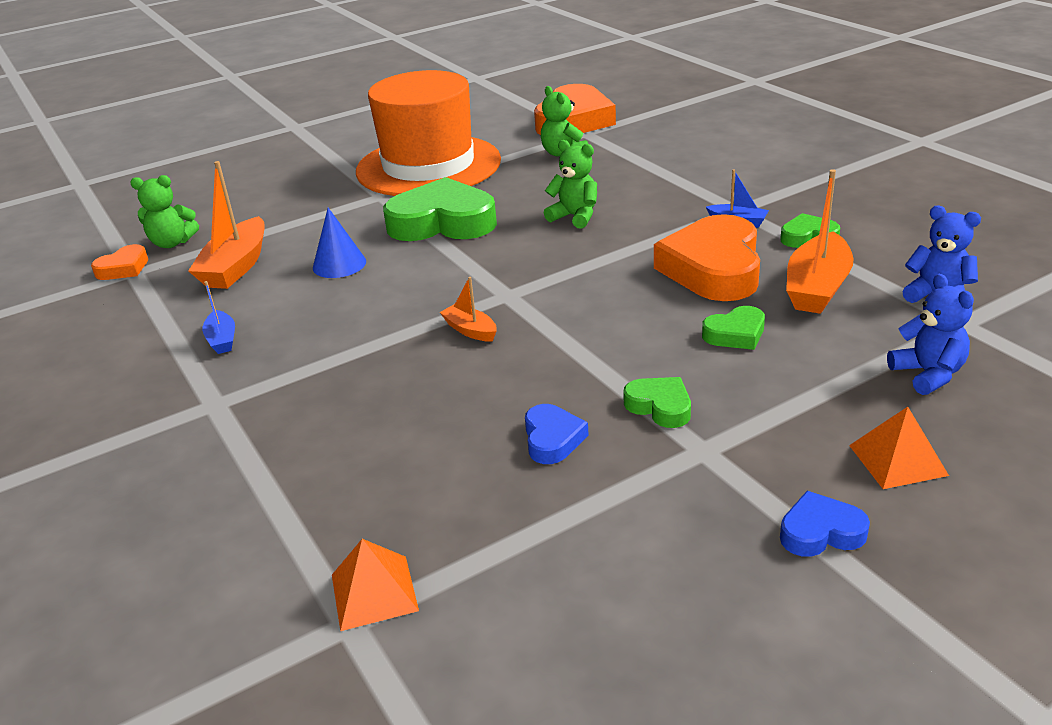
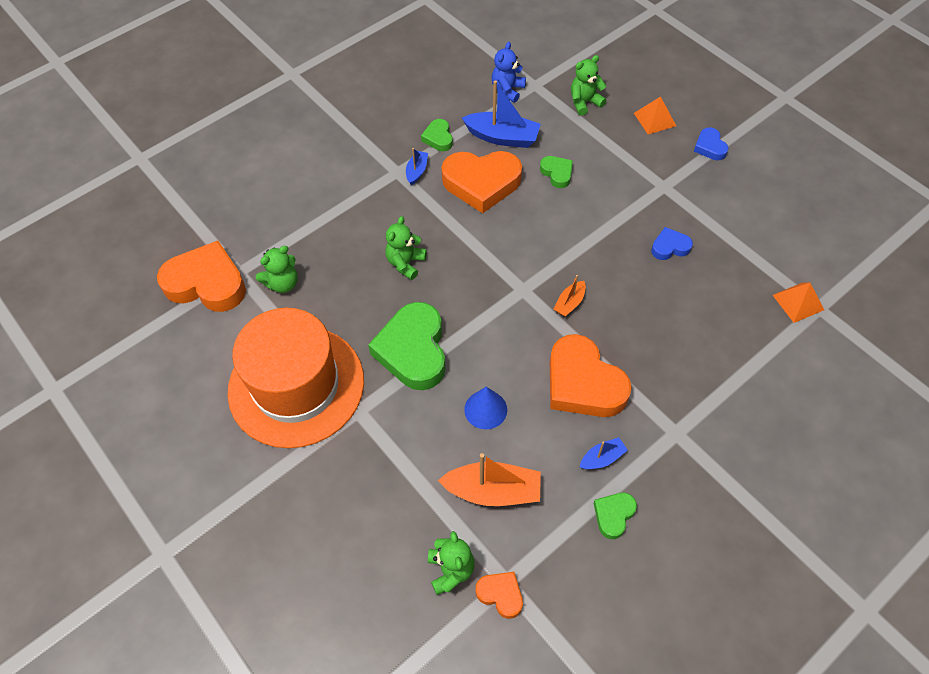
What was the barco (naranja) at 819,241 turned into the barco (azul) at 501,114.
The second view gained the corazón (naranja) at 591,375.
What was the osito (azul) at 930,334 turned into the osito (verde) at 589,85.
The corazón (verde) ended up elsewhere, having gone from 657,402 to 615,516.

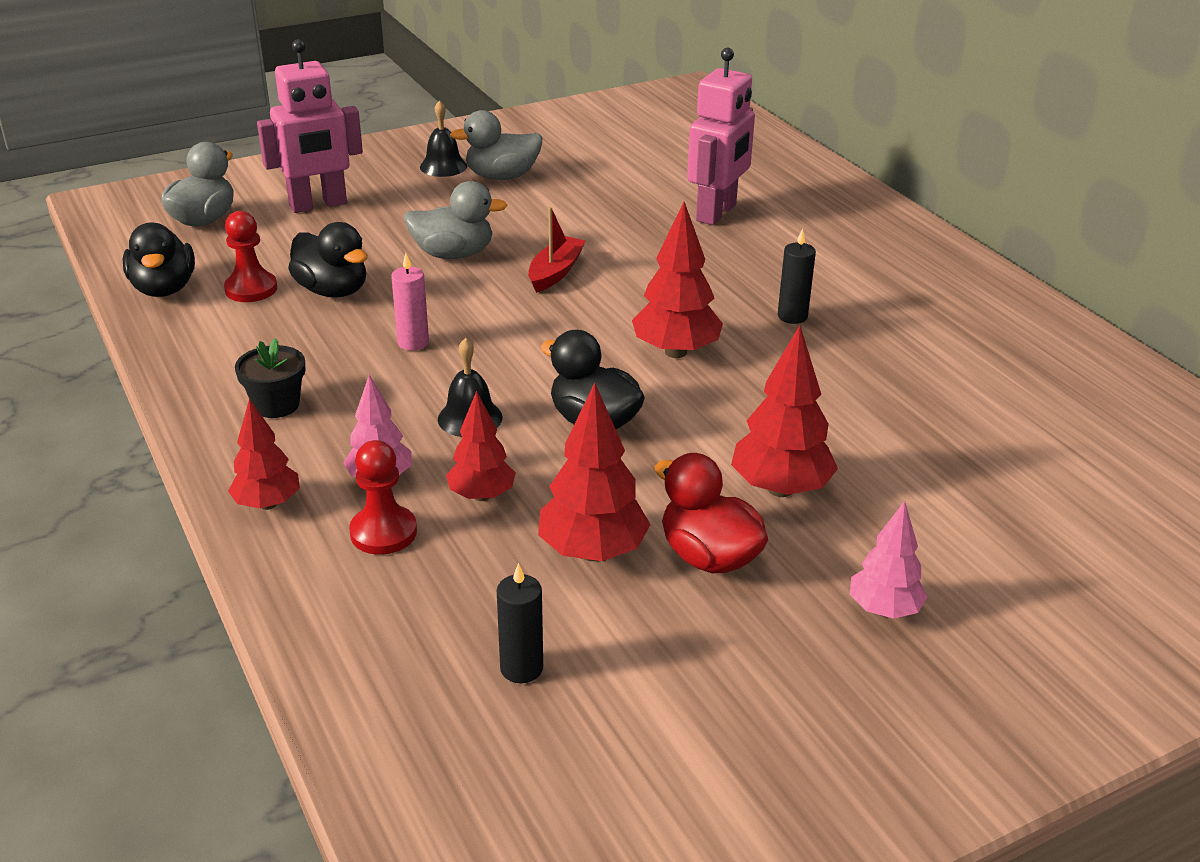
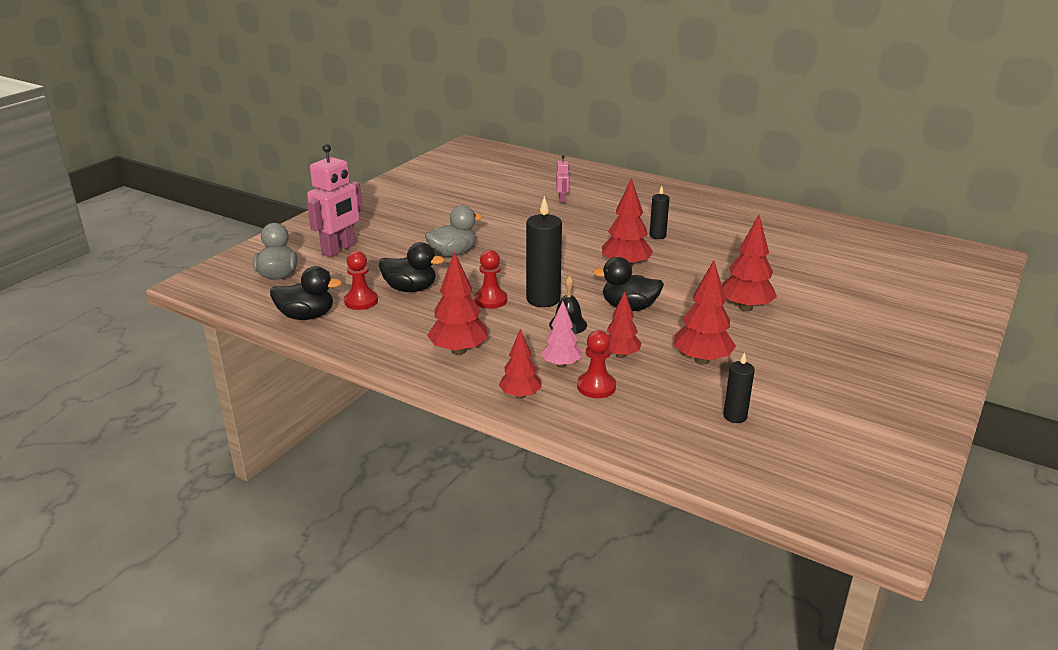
The pato (negro) at 158,260 ended up facing another way, 45 degrees counterclockwise from before.
Where the maceta (negro) stood at 270,378, the árbol (rojo) came to stand at 457,303.
Where the vela (rosa) stood at 410,302, the peón (rojo) came to stand at 490,279.
The second view gained the vela (negro) at 544,251.
The size of the robot (rosa) at 721,136 changed by a factor of 0.48.
The second view lost the campana (negro) at 443,138.
The second view lost the pato (gris) at 496,145.
The second view lost the barco (rojo) at 557,250.
The second view lost the pato (rojo) at 711,513.
The second view lost the árbol (rosa) at 889,560.

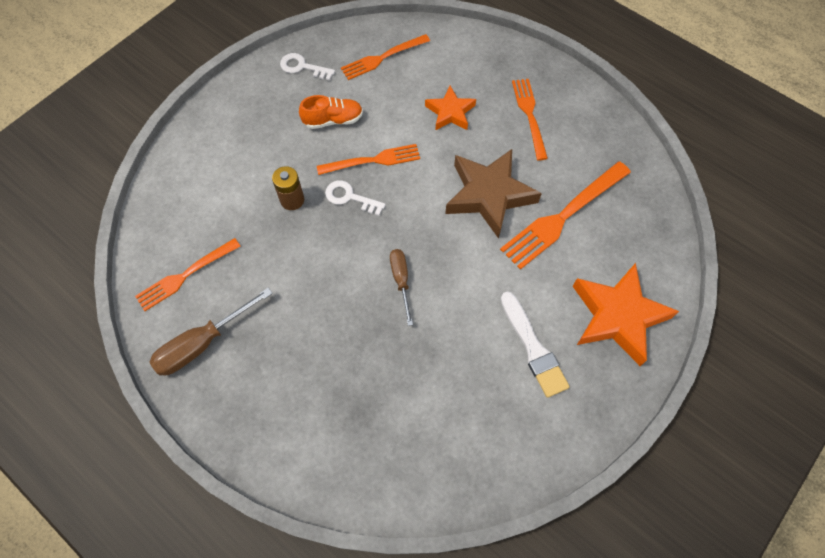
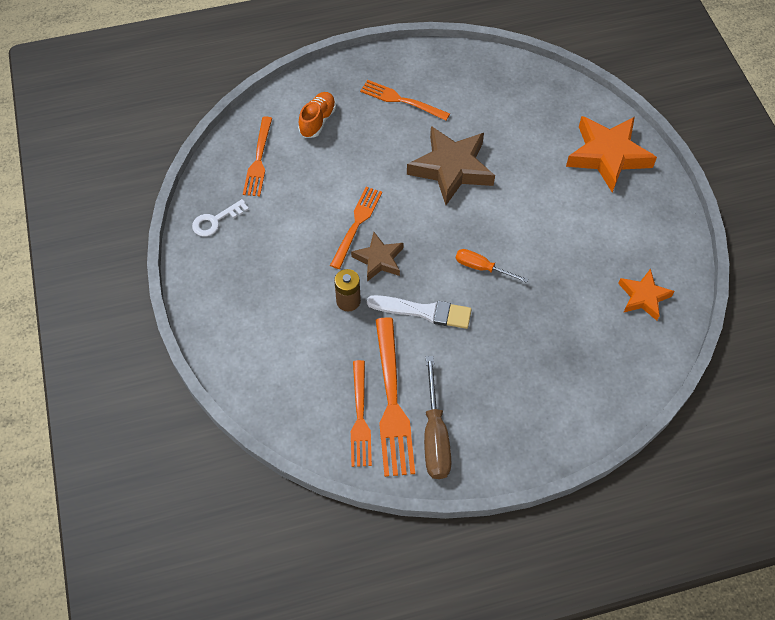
The zapato (naranja) ended up elsewhere, having gone from 331,112 to 317,115.
Where the llave (blanco) stood at 355,198, the estrella (marrón) came to stand at 377,256.
The pincel (blanco) ended up elsewhere, having gone from 535,344 to 419,312.
The tenedor (naranja) ended up elsewhere, having gone from 565,215 to 395,397.
What was the destornillador (marrón) at 401,287 turned into the destornillador (naranja) at 492,266.
The estrella (naranja) ended up elsewhere, having gone from 450,108 to 646,295.

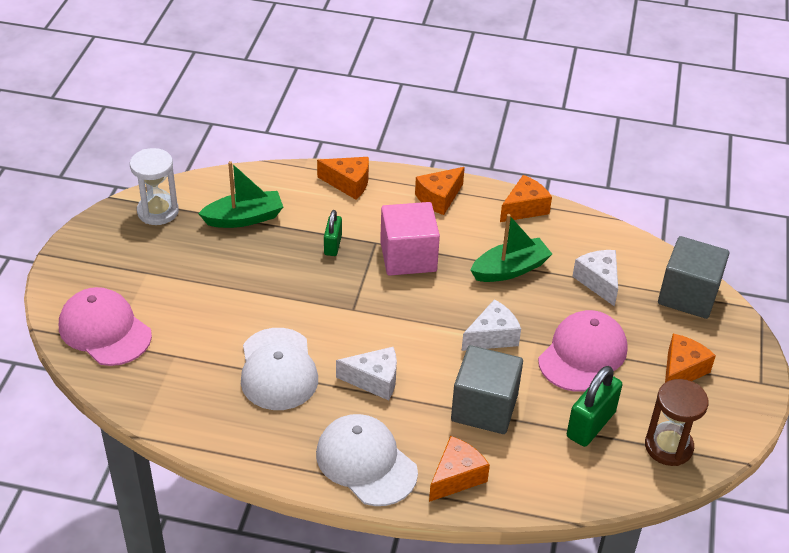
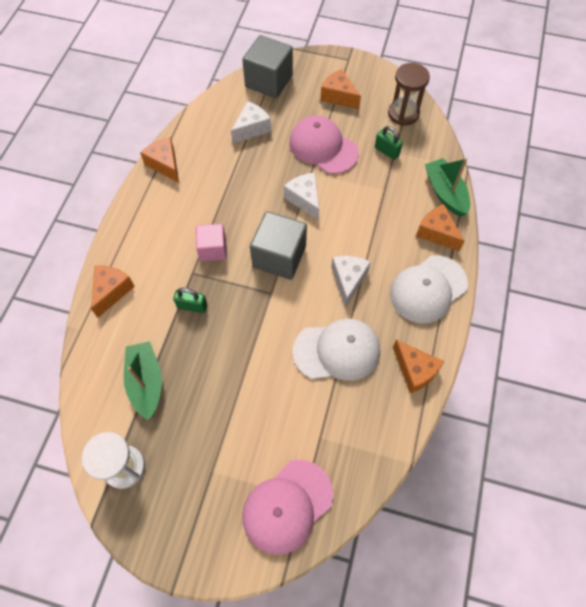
The size of the cubo (rosa) at 410,239 changed by a factor of 0.63.
The queso (blanco) at 595,278 ended up facing another way, 150 degrees clockwise from before.
The cubo (gris) ended up elsewhere, having gone from 487,389 to 278,245.
The size of the candado (verde) at 594,406 changed by a factor of 0.61.
The queso (naranja) ended up elsewhere, having gone from 440,191 to 418,366.
The barco (verde) ended up elsewhere, having gone from 511,248 to 447,187.

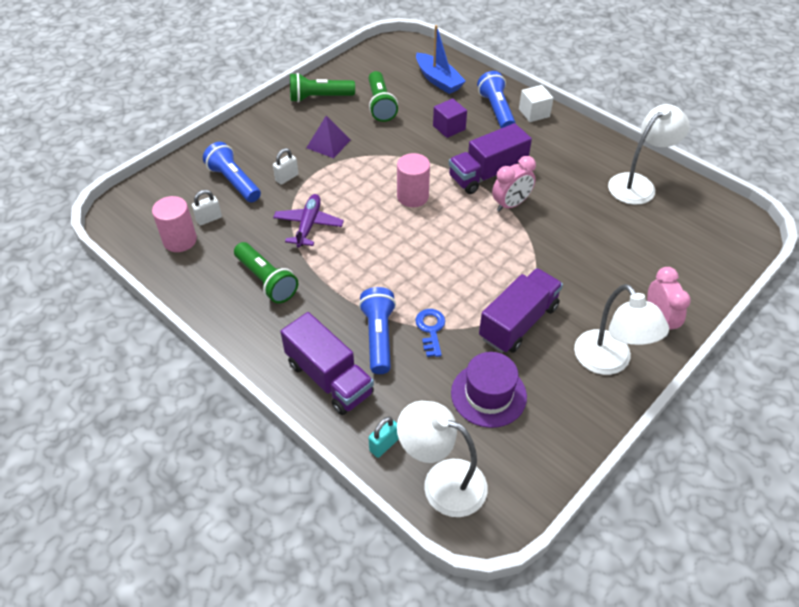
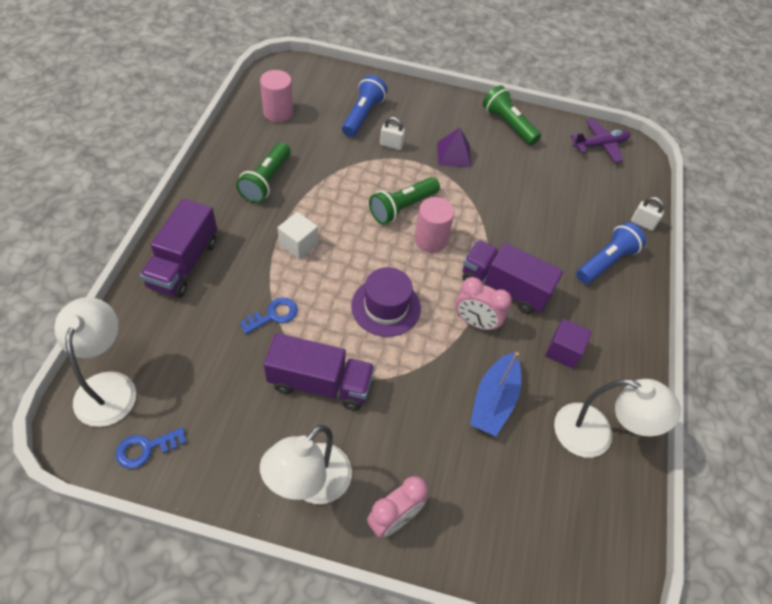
The second view gained the llave (azul) at 151,448.
The cubo (blanco) ended up elsewhere, having gone from 536,103 to 298,236.
The sombrero (morado) ended up elsewhere, having gone from 489,390 to 386,302.
The lámpara de mano (verde) ended up elsewhere, having gone from 383,96 to 404,200.
The barco (azul) ended up elsewhere, having gone from 441,59 to 495,394.
The cubo (morado) ended up elsewhere, having gone from 450,118 to 568,344.
The avión (morado) ended up elsewhere, having gone from 308,221 to 600,141.
The candado (blanco) ended up elsewhere, having gone from 207,208 to 647,214.
The second view lost the lámpara de mano (azul) at 377,330.
The second view lost the candado (turquesa) at 383,437.

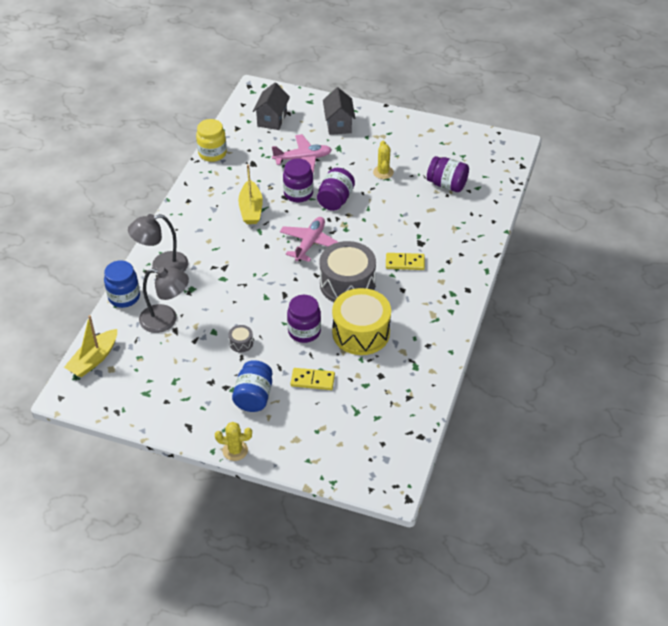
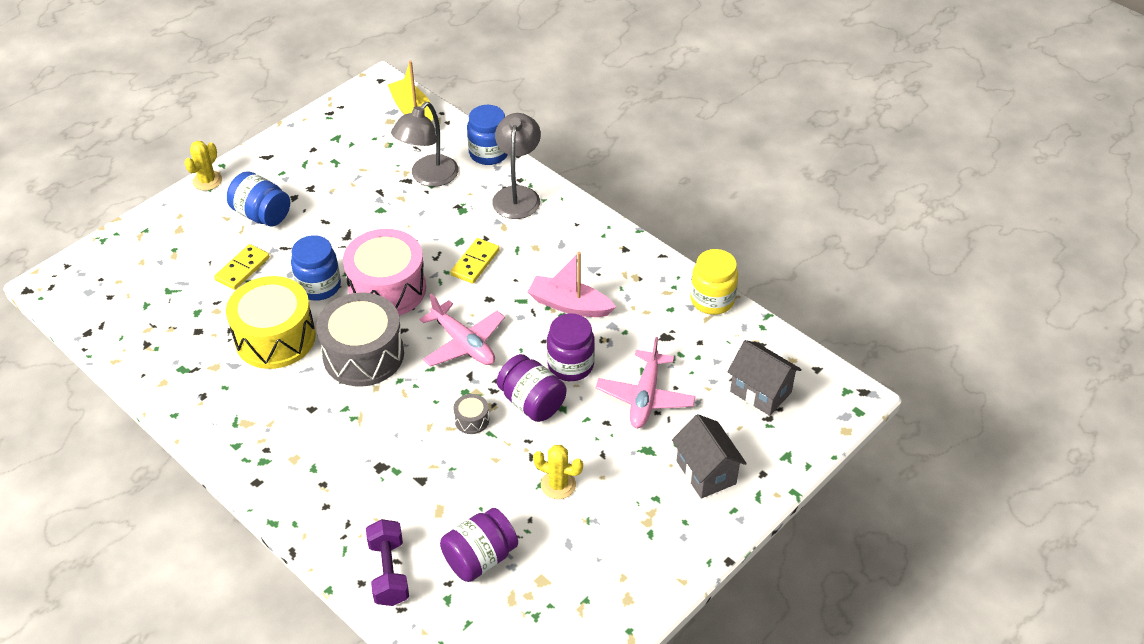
What was the tarro (morado) at 304,319 turned into the tarro (azul) at 316,268.
The second view gained the tambor (rosa) at 384,272.
The second view gained the mancuerna (morado) at 387,562.
The ficha de dominó (amarillo) ended up elsewhere, having gone from 405,261 to 475,261.
The tambor (gris) ended up elsewhere, having gone from 240,338 to 471,414.
What was the barco (amarillo) at 250,194 turned into the barco (rosa) at 572,284.
The casa (gris) at 339,111 ended up facing another way, 45 degrees clockwise from before.

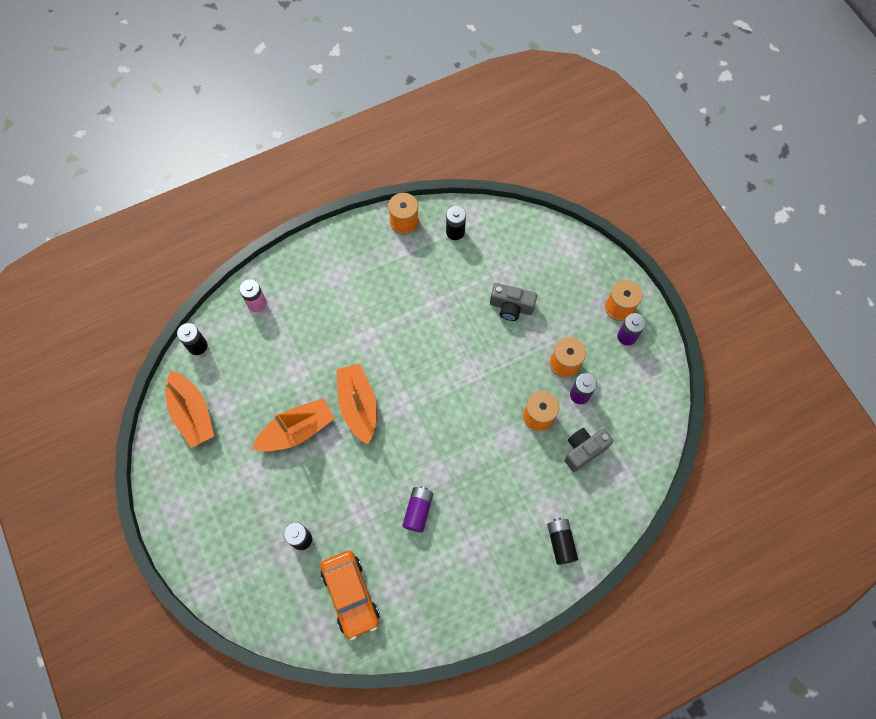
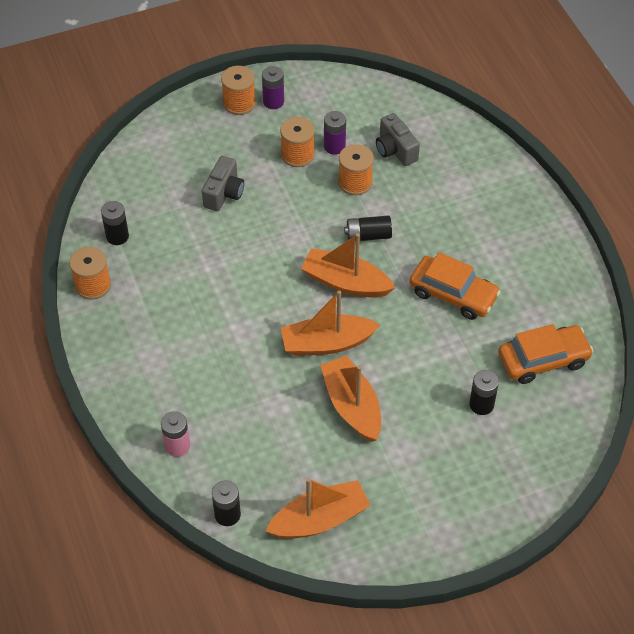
The second view gained the barco (naranja) at 348,265.
The pila (negro) ended up elsewhere, having gone from 562,541 to 368,228.
Where the pila (morado) stood at 417,509, the coche (naranja) came to stand at 455,286.

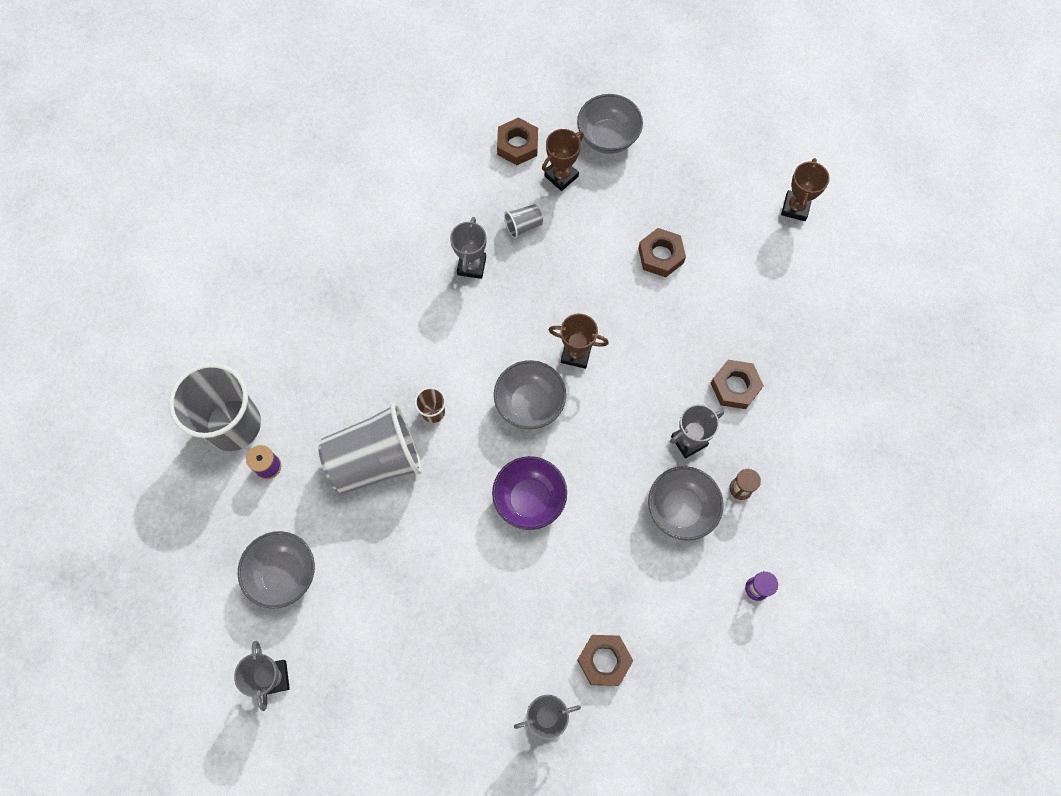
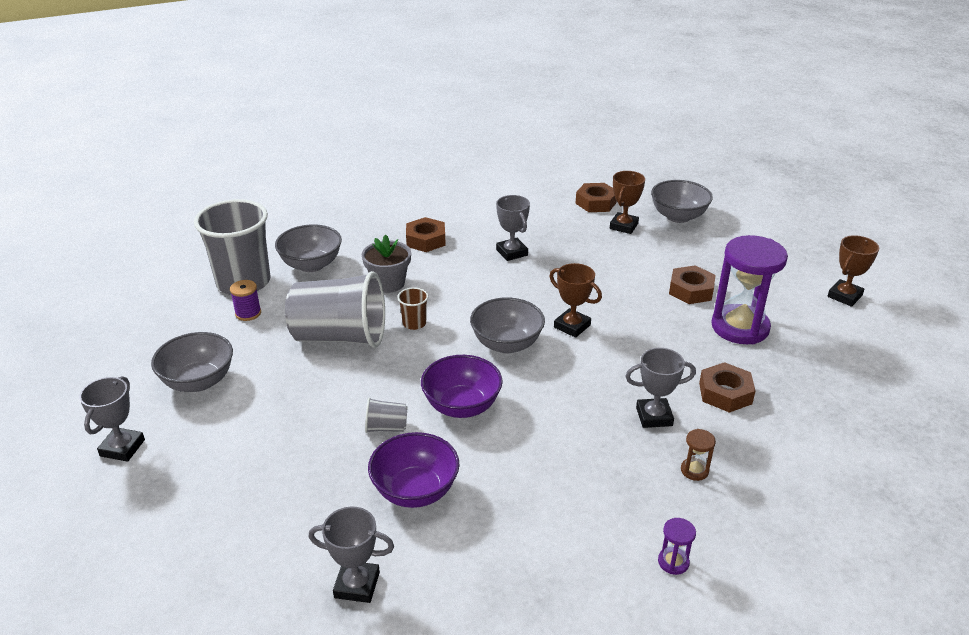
The cuenco (gris) ended up elsewhere, having gone from 686,503 to 308,248.
The second view gained the maceta (gris) at 386,263.
The vaso (gris) ended up elsewhere, having gone from 523,221 to 386,415.
The second view gained the cuenco (morado) at 414,470.
The tuerca (marrón) ended up elsewhere, having gone from 605,660 to 426,234.
The trofeo (gris) at 468,248 ended up facing another way, 60 degrees counterclockwise from before.
The trofeo (marrón) at 563,160 ended up facing another way, 45 degrees counterclockwise from before.
The second view gained the reloj de arena (morado) at 749,289.

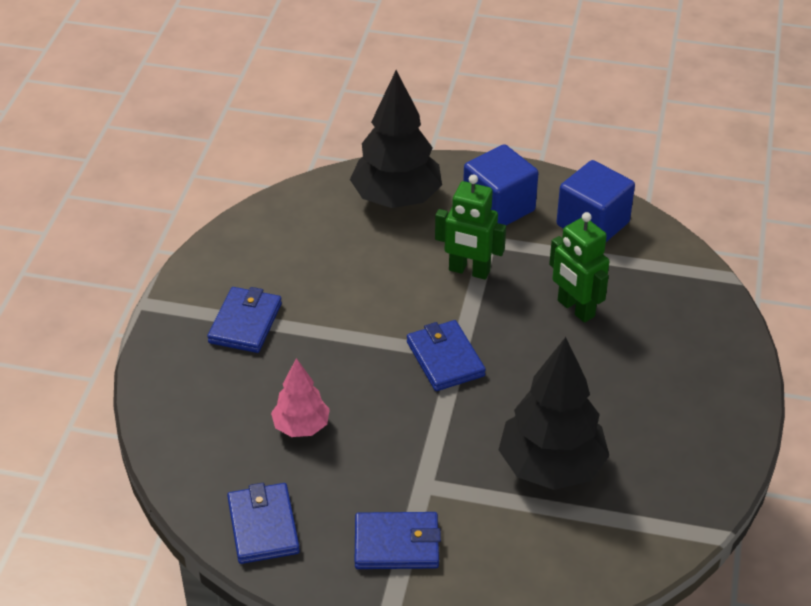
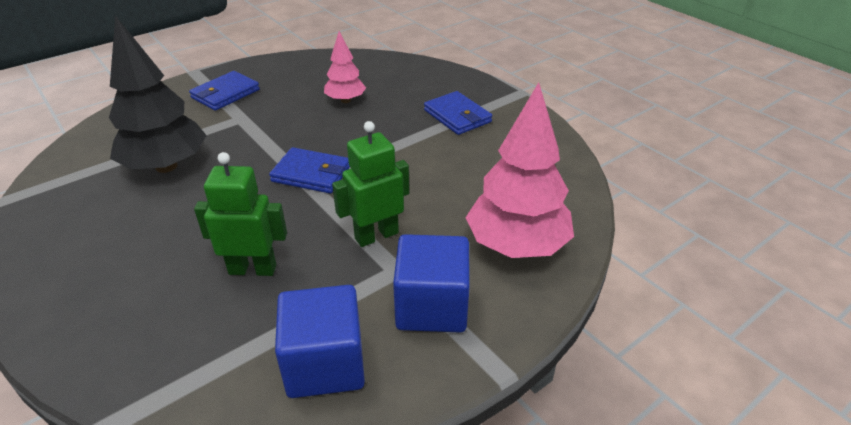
What was the árbol (negro) at 396,139 turned into the árbol (rosa) at 520,170.
The second view lost the cartera (azul) at 263,523.

